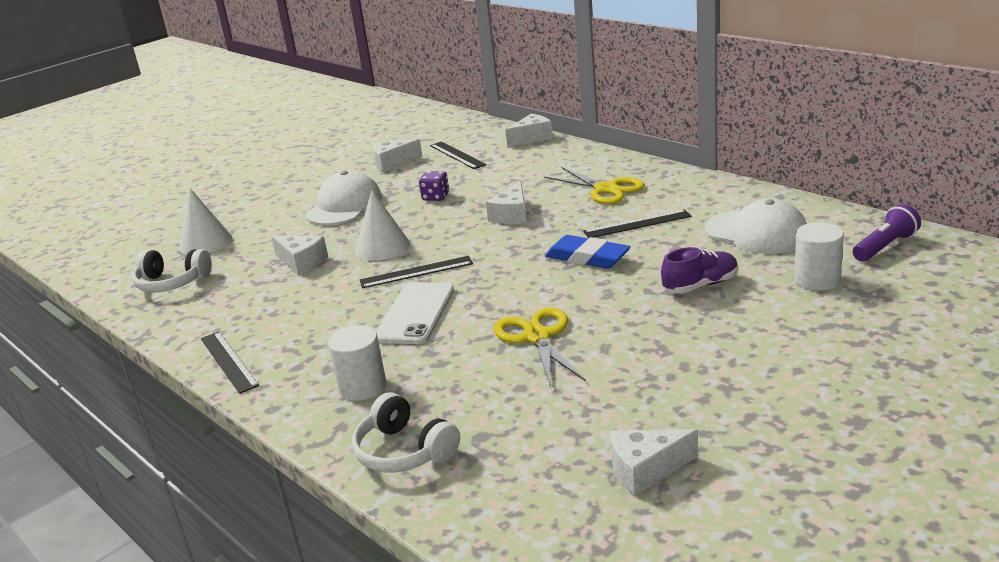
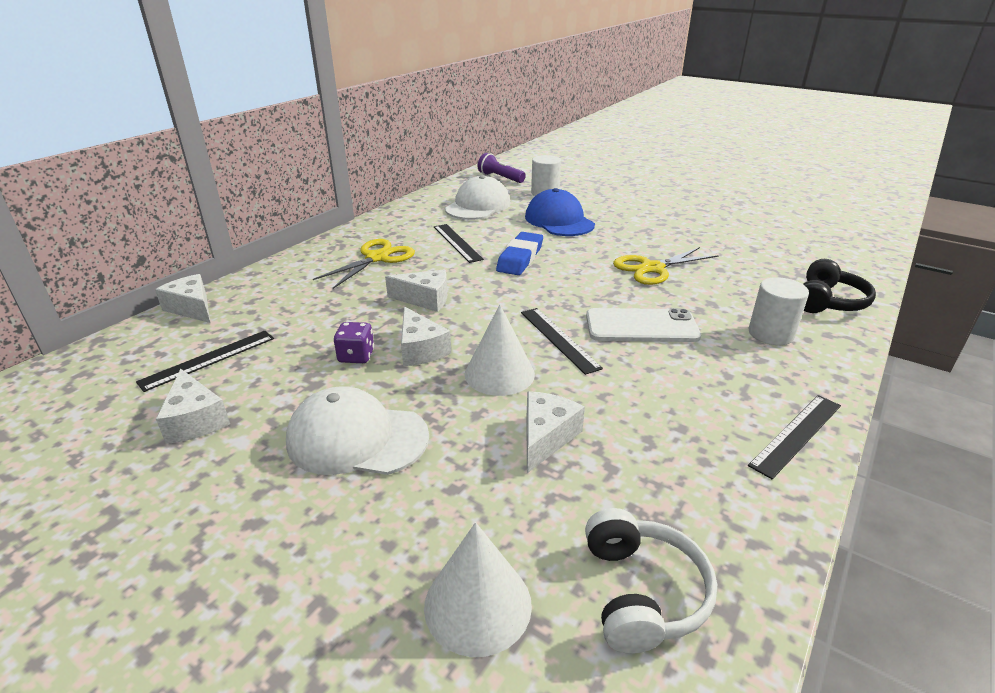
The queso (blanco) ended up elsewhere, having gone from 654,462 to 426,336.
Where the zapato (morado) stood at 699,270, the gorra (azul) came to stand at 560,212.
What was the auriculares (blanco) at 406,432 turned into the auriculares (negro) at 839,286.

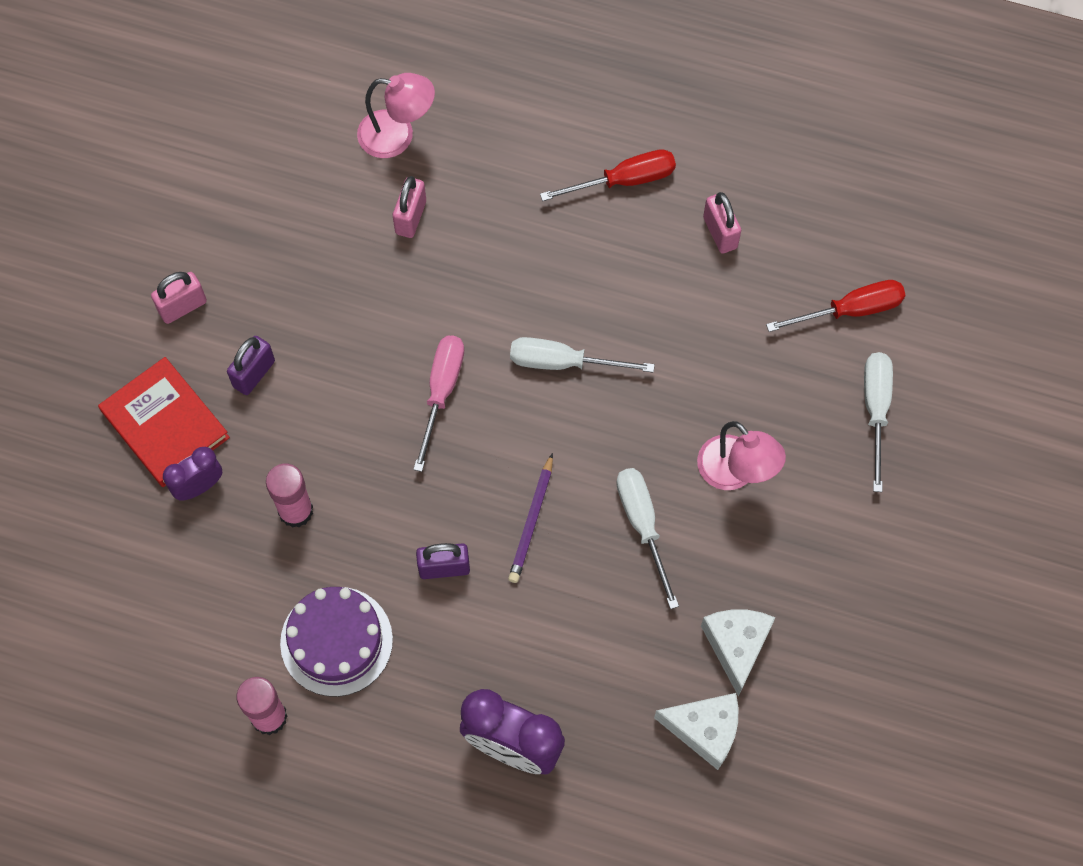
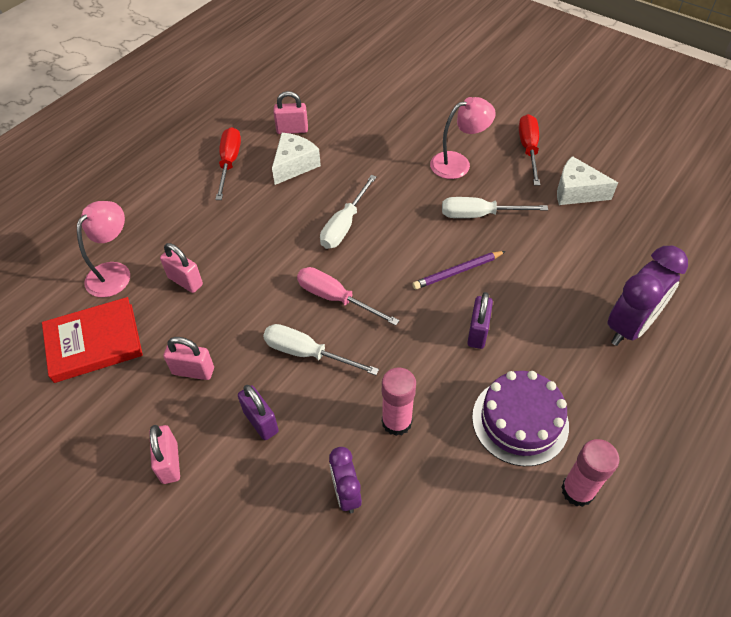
The libro (rojo) ended up elsewhere, having gone from 164,422 to 92,340.
The second view gained the candado (rosa) at 188,358.
The destornillador (blanco) ended up elsewhere, having gone from 878,422 to 321,349.
The queso (blanco) ended up elsewhere, having gone from 696,731 to 296,159.
The lápiz (morado) at 530,518 ended up facing another way, 120 degrees clockwise from before.
The destornillador (rojo) ended up elsewhere, having gone from 835,306 to 529,149.

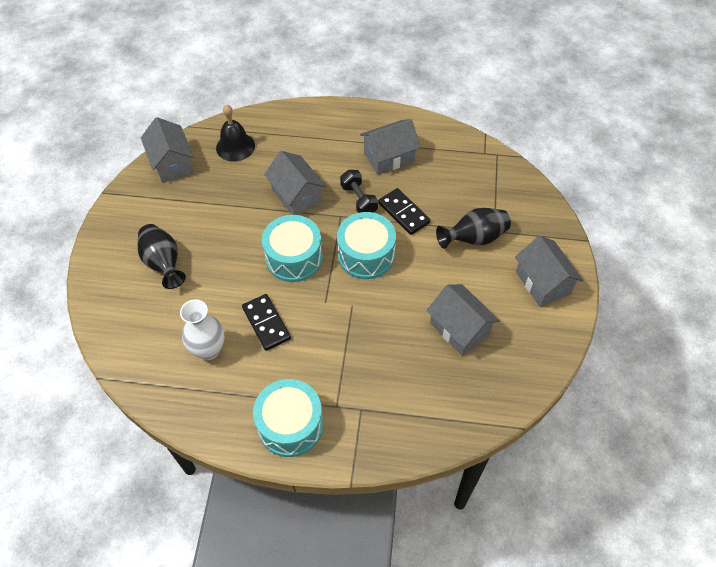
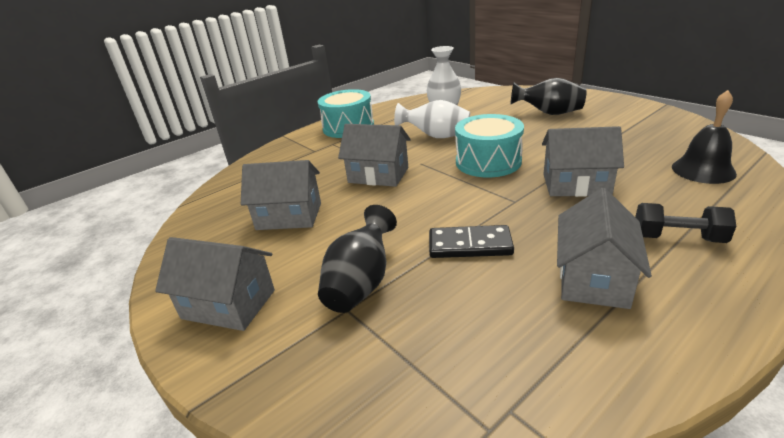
The casa (gris) ended up elsewhere, having gone from 167,150 to 374,155.
Where the ficha de dominó (negro) stood at 266,322, the florero (blanco) came to stand at 432,119.
The mancuerna (negro) ended up elsewhere, having gone from 359,191 to 685,223.
The second view lost the tambor (turquesa) at 366,245.

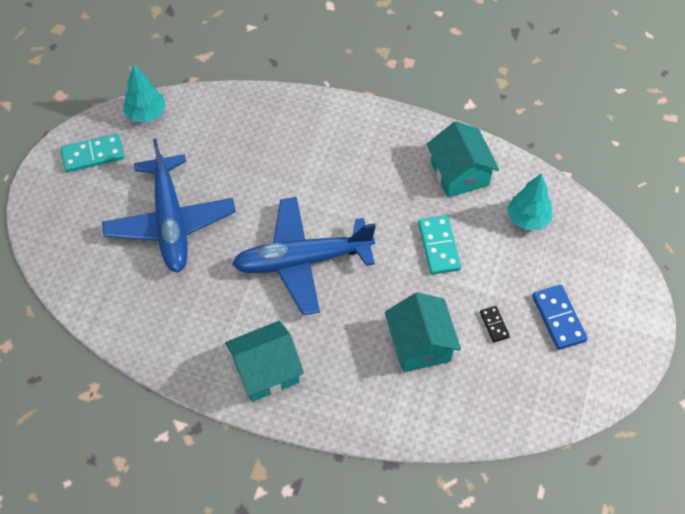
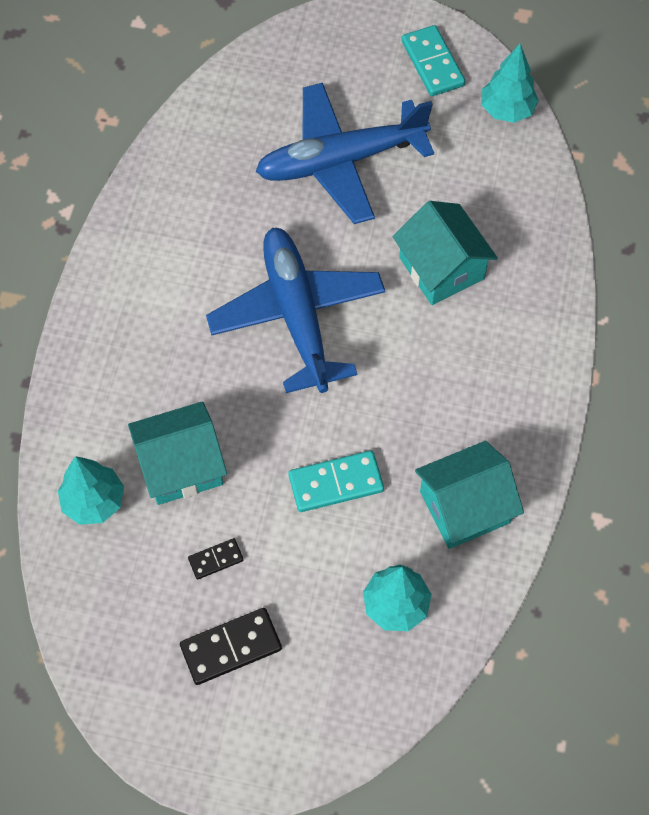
The second view gained the árbol (turquesa) at 91,490.
What was the ficha de dominó (azul) at 560,317 turned into the ficha de dominó (negro) at 231,646.
The casa (turquesa) ended up elsewhere, having gone from 264,361 to 445,253.

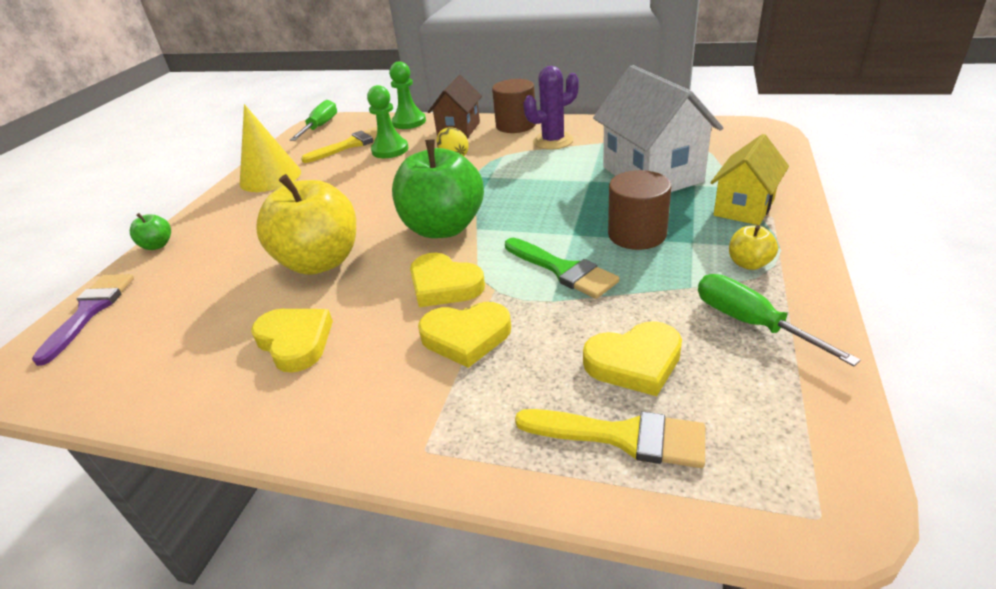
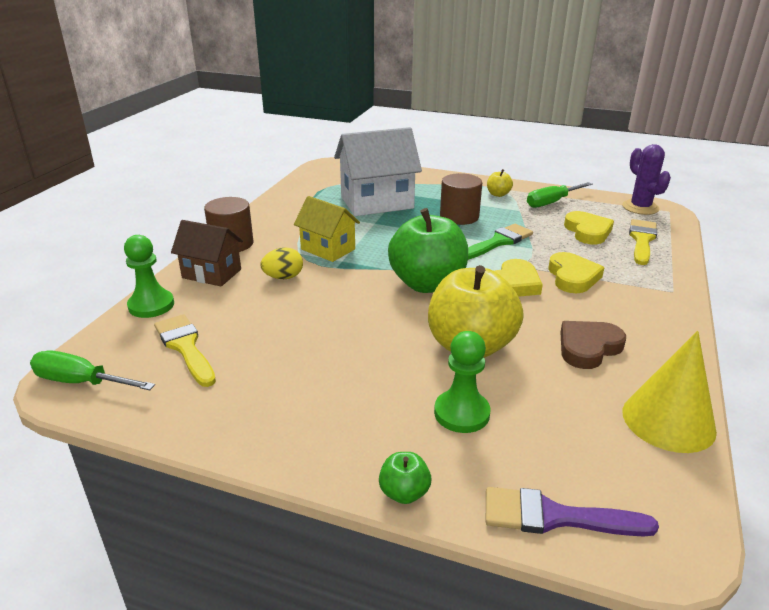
The casa (amarillo) ended up elsewhere, having gone from 749,179 to 327,229.
The peón (verde) ended up elsewhere, having gone from 387,121 to 462,382.
What was the corazón (amarillo) at 292,341 turned into the corazón (marrón) at 593,345.
The cactus (morado) ended up elsewhere, having gone from 551,108 to 646,179.
The cono (amarillo) ended up elsewhere, having gone from 270,148 to 670,392.

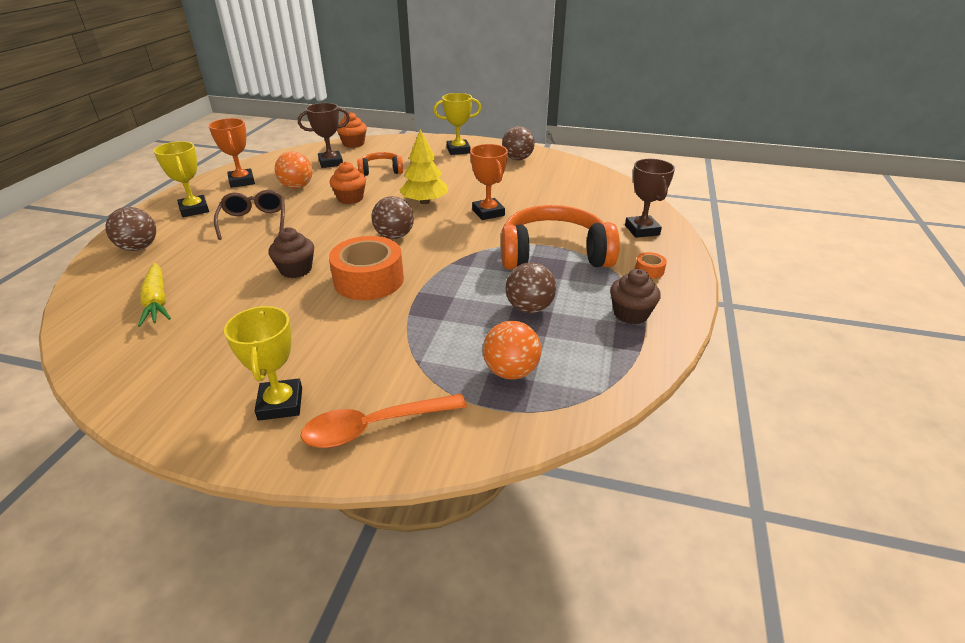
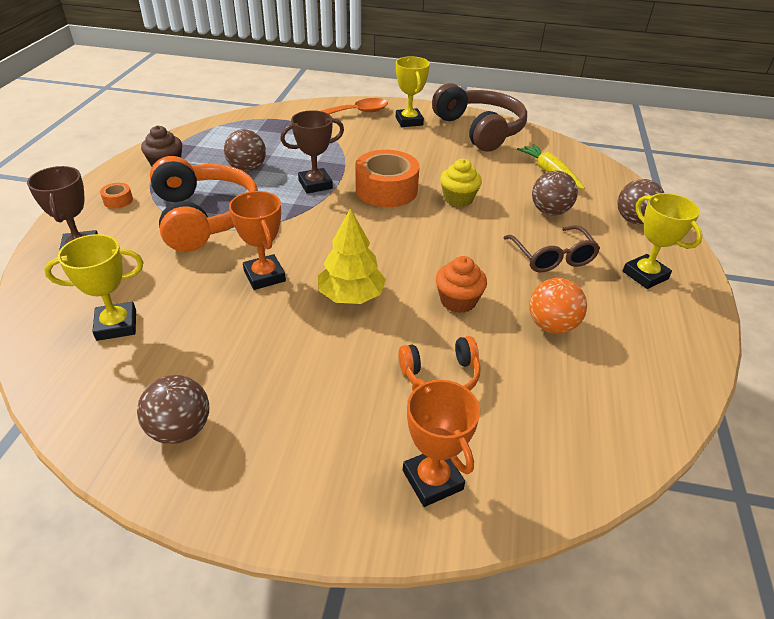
The trofeo (amarillo) ended up elsewhere, having gone from 457,124 to 93,287.
The auriculares (naranja) at 560,237 ended up facing another way, 105 degrees counterclockwise from before.
The trofeo (marrón) ended up elsewhere, having gone from 324,135 to 312,152.
The trofeo (naranja) ended up elsewhere, having gone from 231,153 to 441,443.
The second view gained the auriculares (marrón) at 479,117.
What was the magdalena (marrón) at 291,252 turned into the magdalena (amarillo) at 461,183.
The pelota (marrón) ended up elsewhere, having gone from 393,217 to 555,193.
The second view lost the magdalena (naranja) at 352,130.
The second view lost the pelota (naranja) at 512,350.

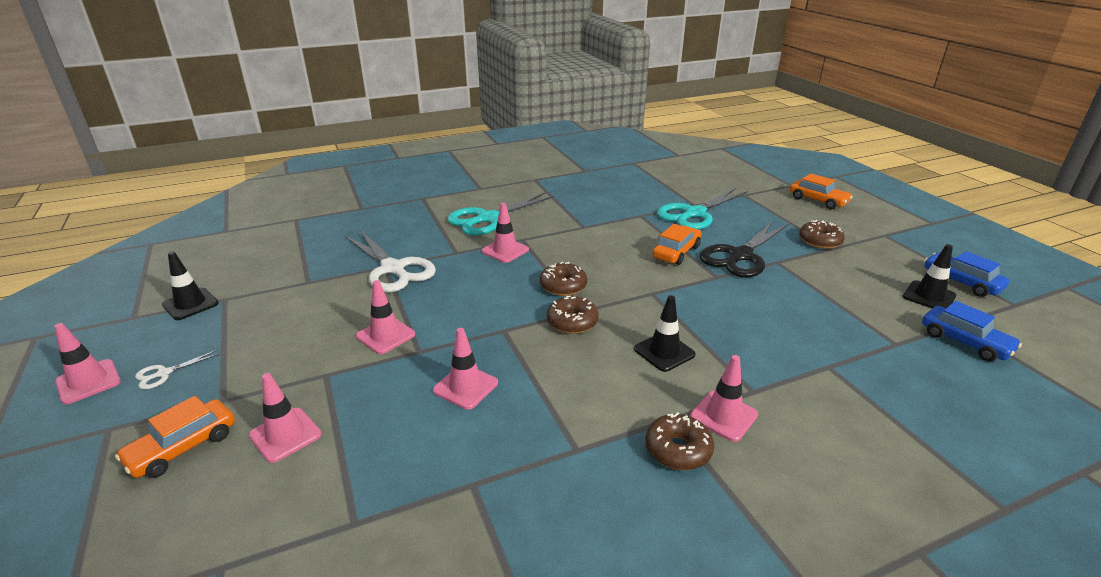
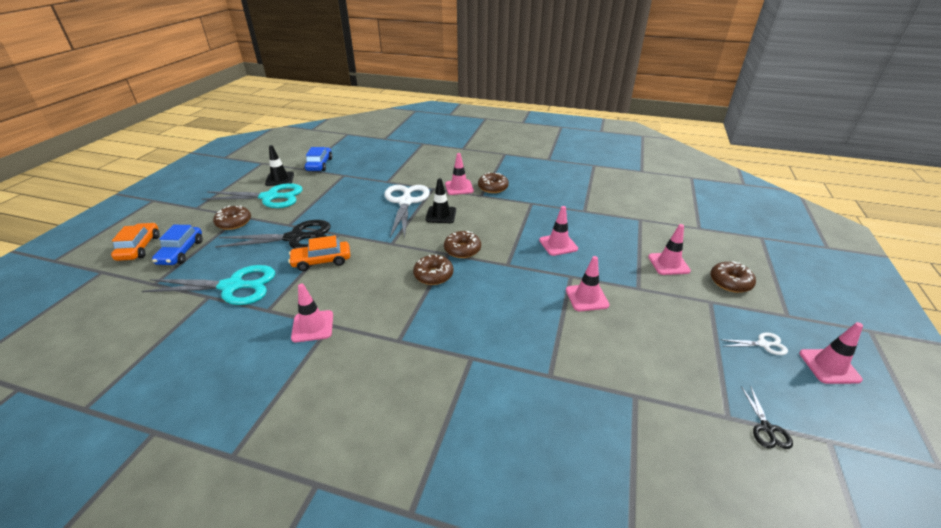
The coche (azul) ended up elsewhere, having gone from 966,274 to 177,245.
The tijeras (turquesa) ended up elsewhere, having gone from 501,214 to 252,195.
The cono de tráfico (rosa) ended up elsewhere, having gone from 505,233 to 312,313.
The tijeras (blanco) ended up elsewhere, having gone from 390,260 to 407,212.
Where the coche (naranja) stood at 175,437, the rosquilla (marrón) came to stand at 733,277.
Where the cono de tráfico (negro) stood at 190,285, the tijeras (negro) came to stand at 767,417.

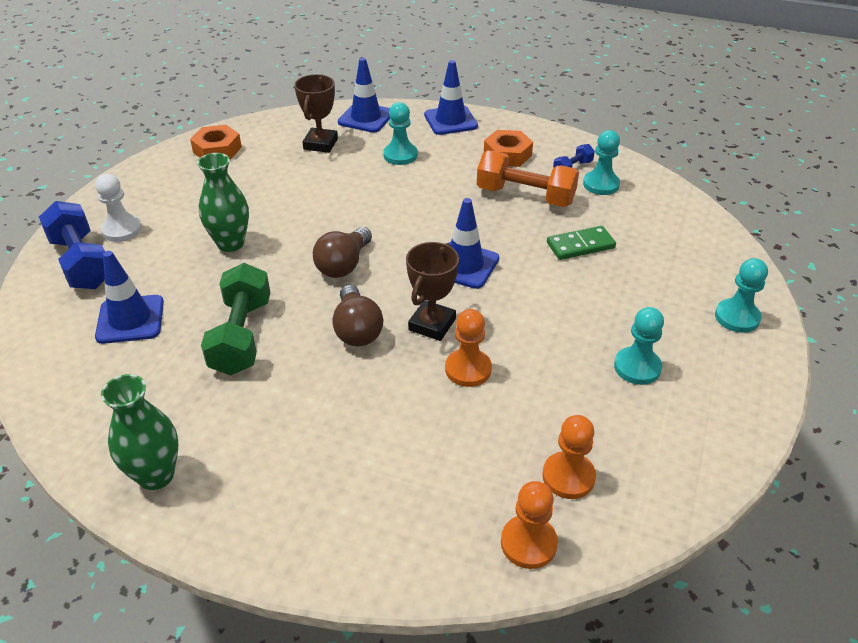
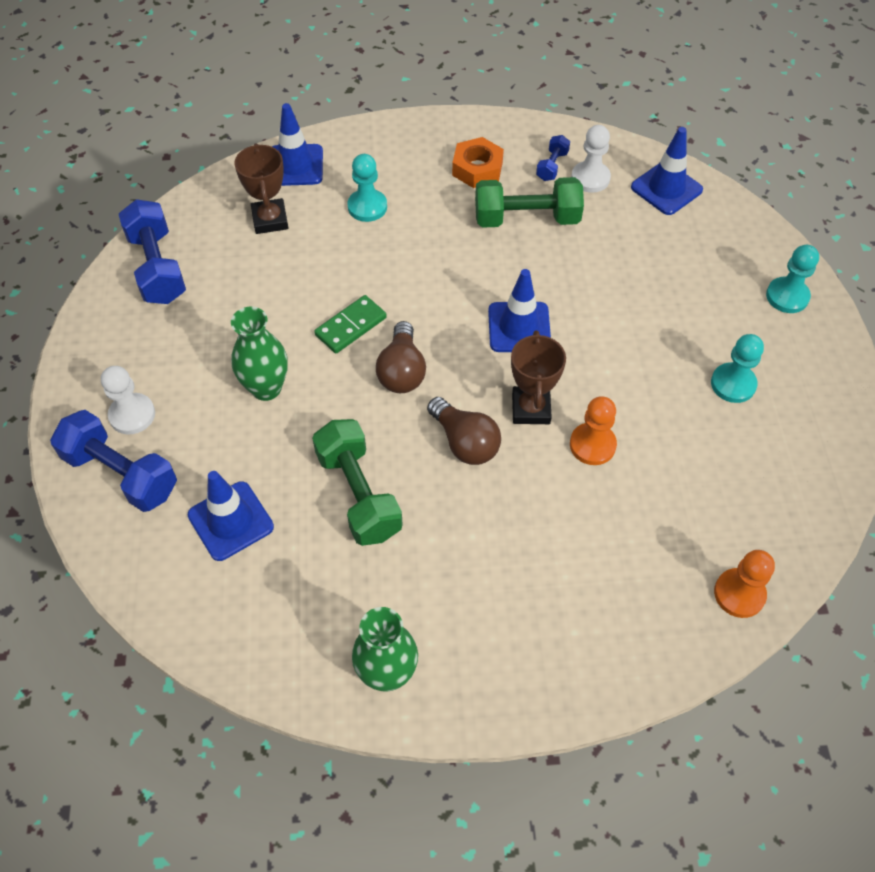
Where the tuerca (naranja) stood at 216,142, the mancuerna (azul) came to stand at 152,251.
The ficha de dominó (verde) ended up elsewhere, having gone from 581,243 to 350,324.
What was the mancuerna (naranja) at 528,179 turned into the mancuerna (verde) at 529,202.
What was the peón (turquesa) at 601,162 turned into the peón (blanco) at 591,159.
The cono de tráfico (azul) ended up elsewhere, having gone from 451,97 to 667,171.
The second view lost the peón (naranja) at 569,457.

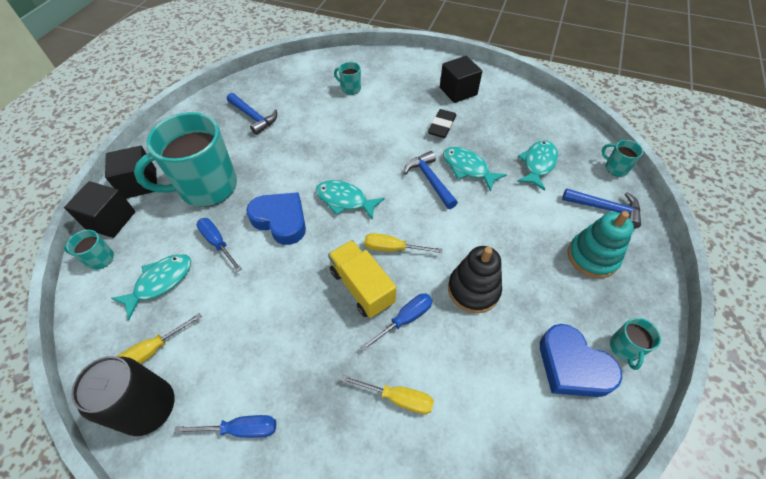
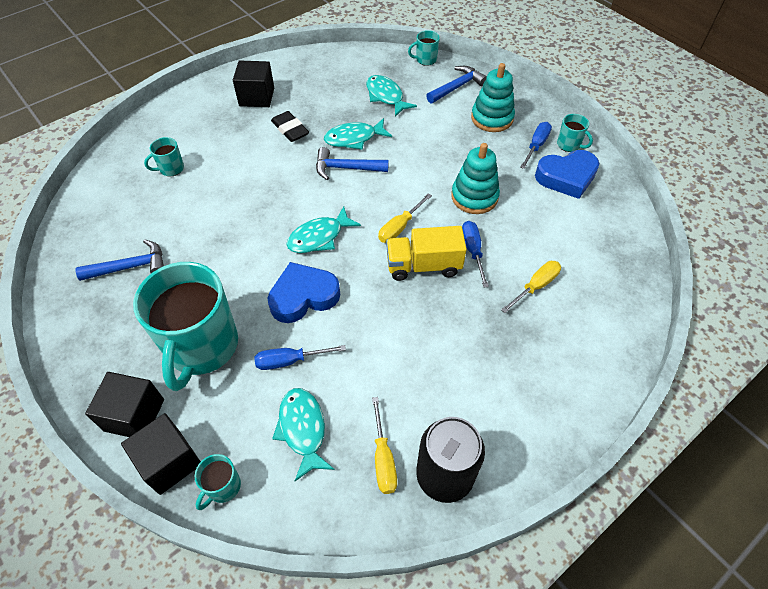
What was the juguete apilable (negro) at 475,279 turned into the juguete apilable (turquesa) at 475,178.
The destornillador (azul) ended up elsewhere, having gone from 225,426 to 536,145.

